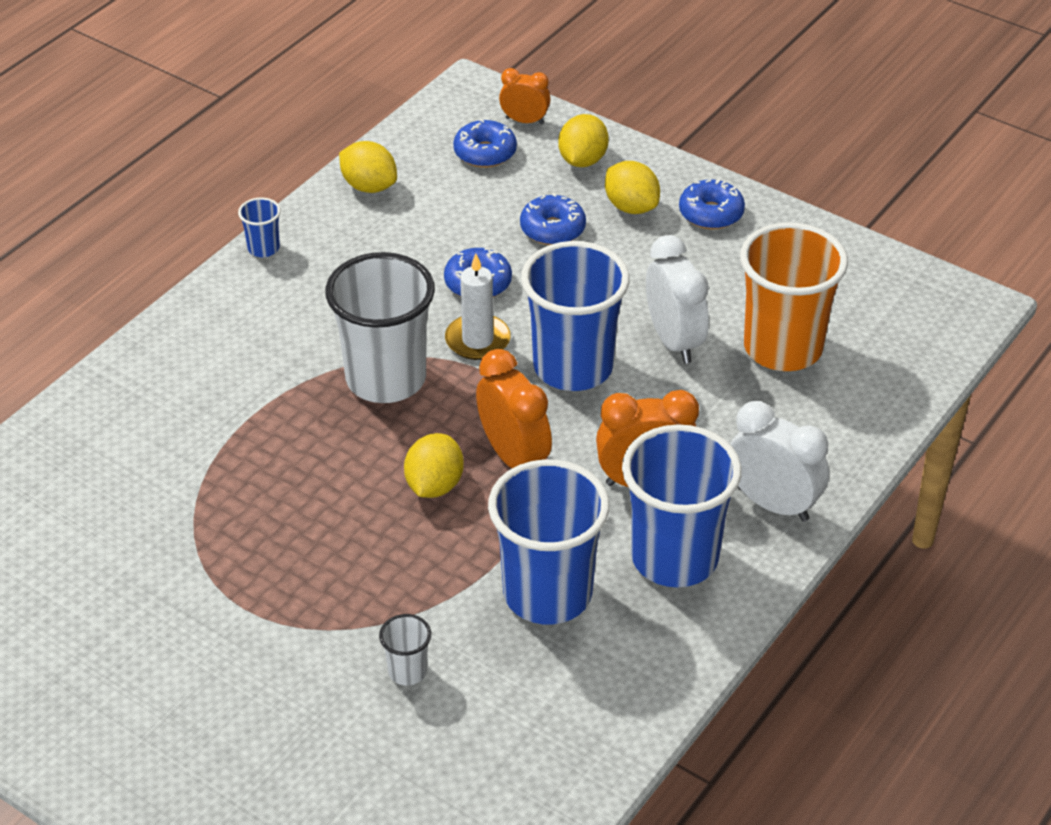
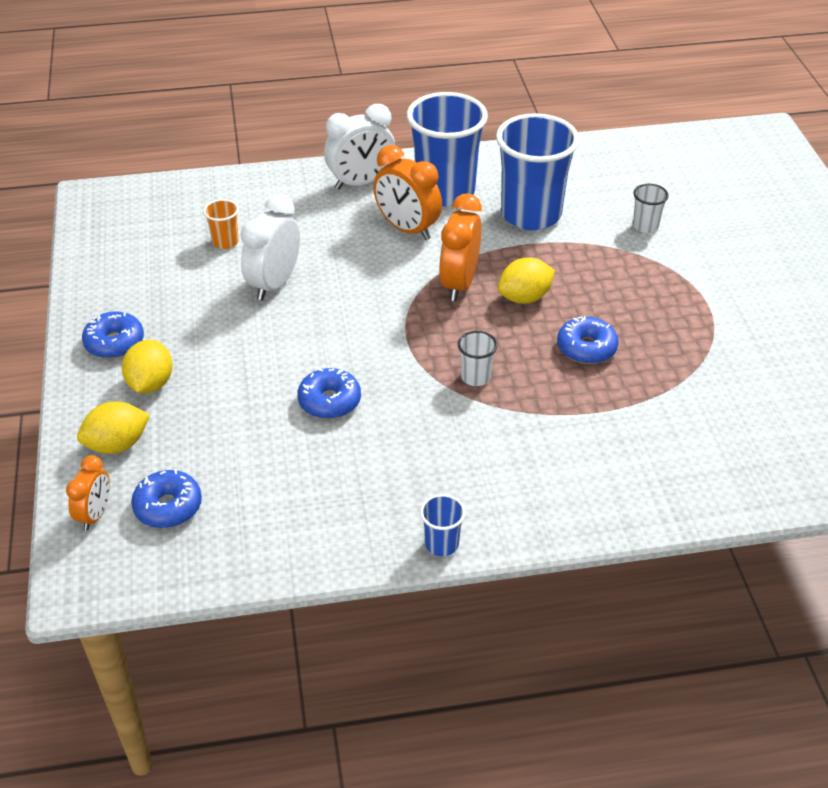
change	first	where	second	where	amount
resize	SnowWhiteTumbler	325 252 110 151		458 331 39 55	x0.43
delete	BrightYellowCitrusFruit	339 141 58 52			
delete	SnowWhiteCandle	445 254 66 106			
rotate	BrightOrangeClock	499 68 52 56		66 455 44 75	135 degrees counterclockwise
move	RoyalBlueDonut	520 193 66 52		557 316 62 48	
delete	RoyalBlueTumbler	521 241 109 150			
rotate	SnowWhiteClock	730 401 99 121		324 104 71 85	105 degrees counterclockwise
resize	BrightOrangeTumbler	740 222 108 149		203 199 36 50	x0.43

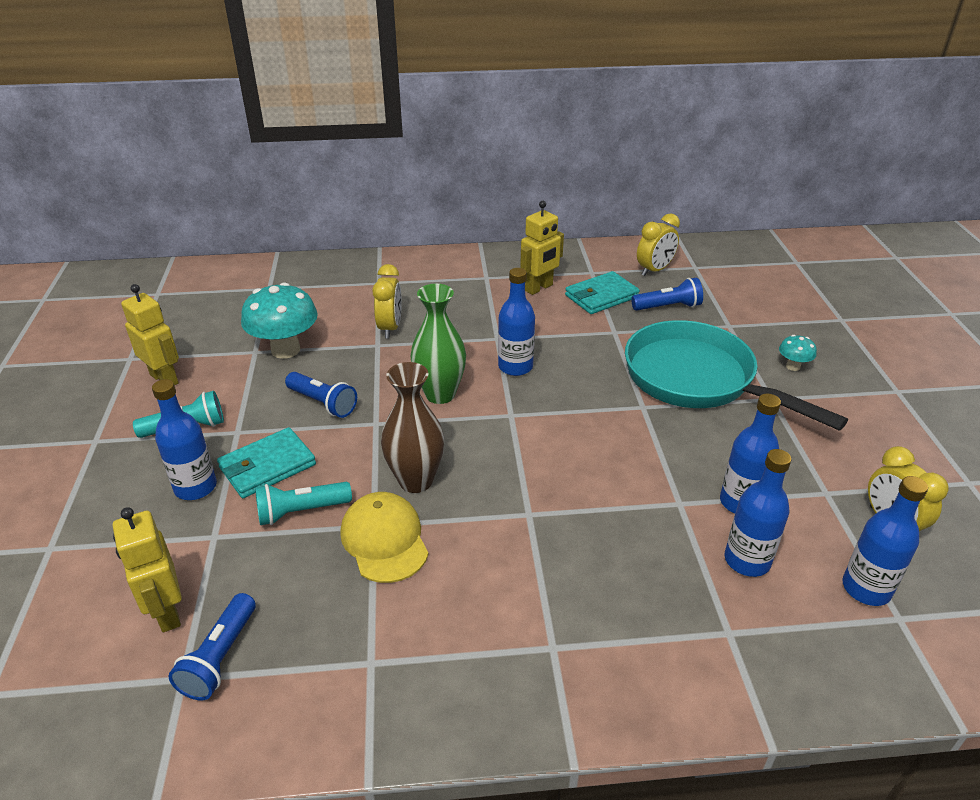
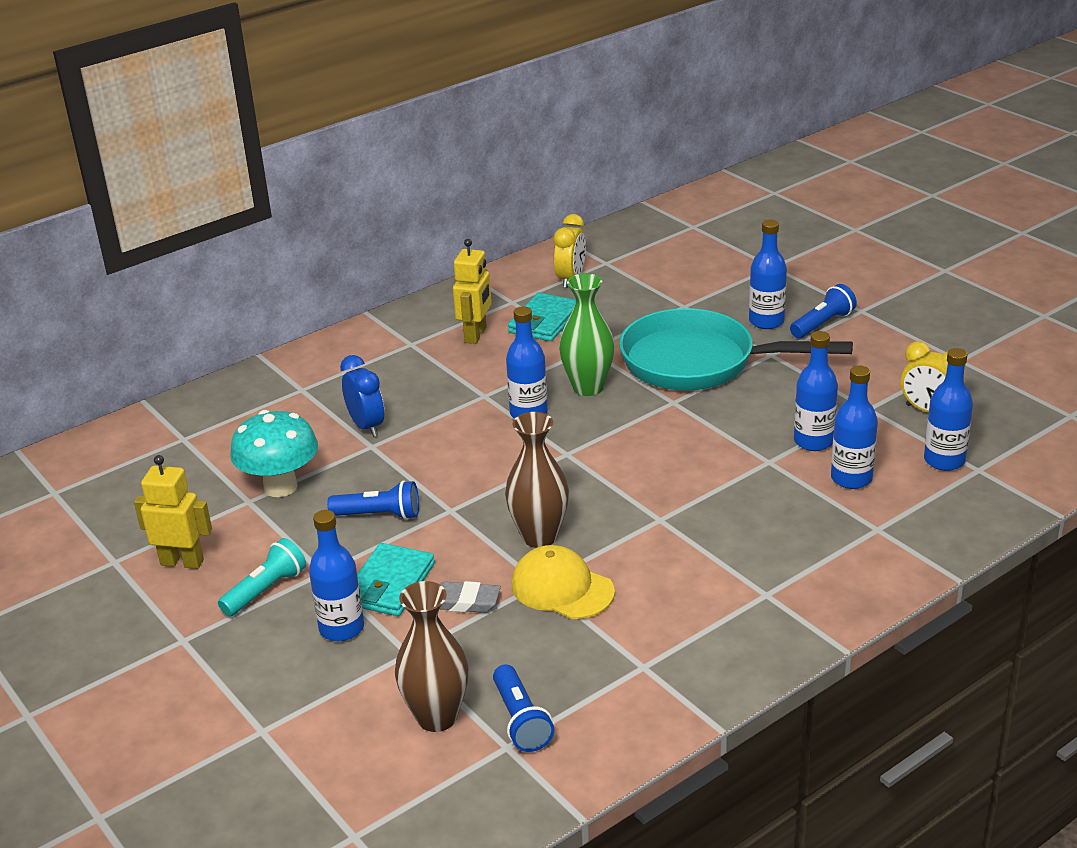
change	first	where	second	where	amount
replace	BrightYellowRobot	113 507 69 125	RussetVase	395 581 73 151	
replace	TealFlashlight	255 482 97 43	GrayEraser	440 581 61 32	
recolor	BrightYellowClock	372 264 30 74	RoyalBlueClock	340 355 44 82	
move	LeafGreenVase	411 284 55 120		559 273 56 123	
move	RoyalBlueFlashlight	631 278 72 33		790 284 67 54	
replace	TealMushroom	779 335 38 36	RoyalBlueDrinkBottle	749 220 38 109	

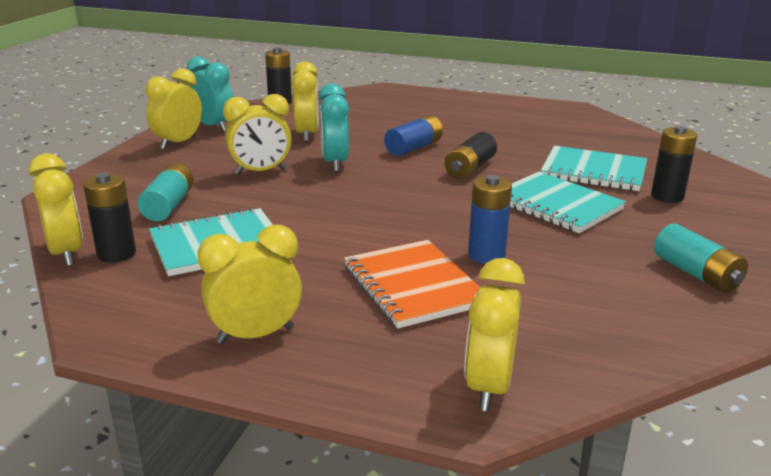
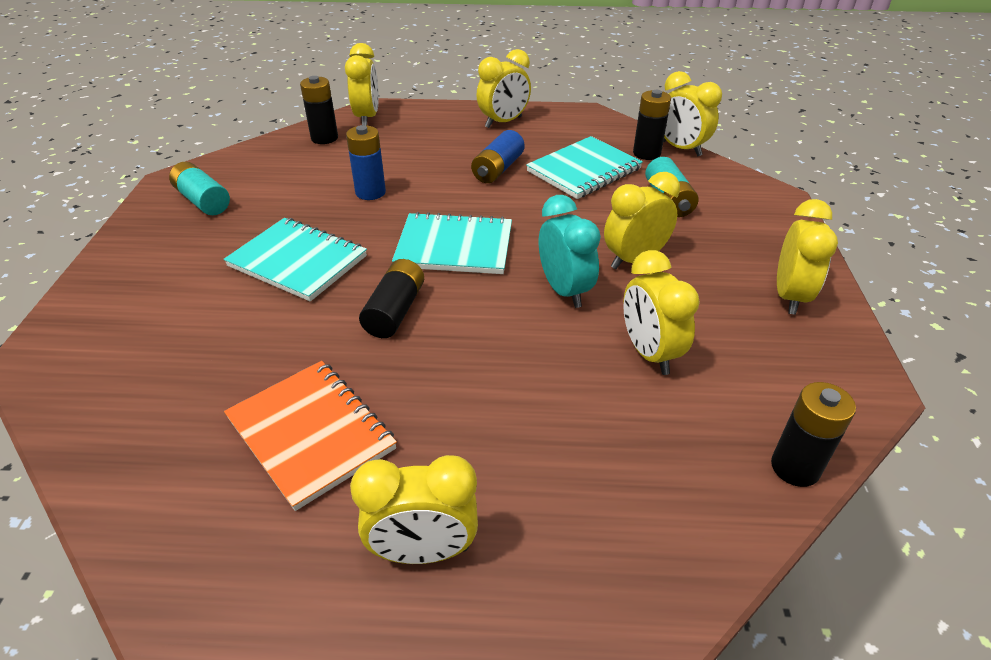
change	first	where	second	where	amount
delete	TealClock	186 56 47 76			
move	BrightOrangeNotepad	344 240 136 88		224 361 173 150	
move	RoyalBlueBattery	384 115 59 41		471 130 54 53	
move	TealNotepad	541 146 106 45		392 212 120 62	
move	EbonyBattery	651 126 46 77		300 76 38 68	
insert			BrightYellowClock	350 455 128 109	

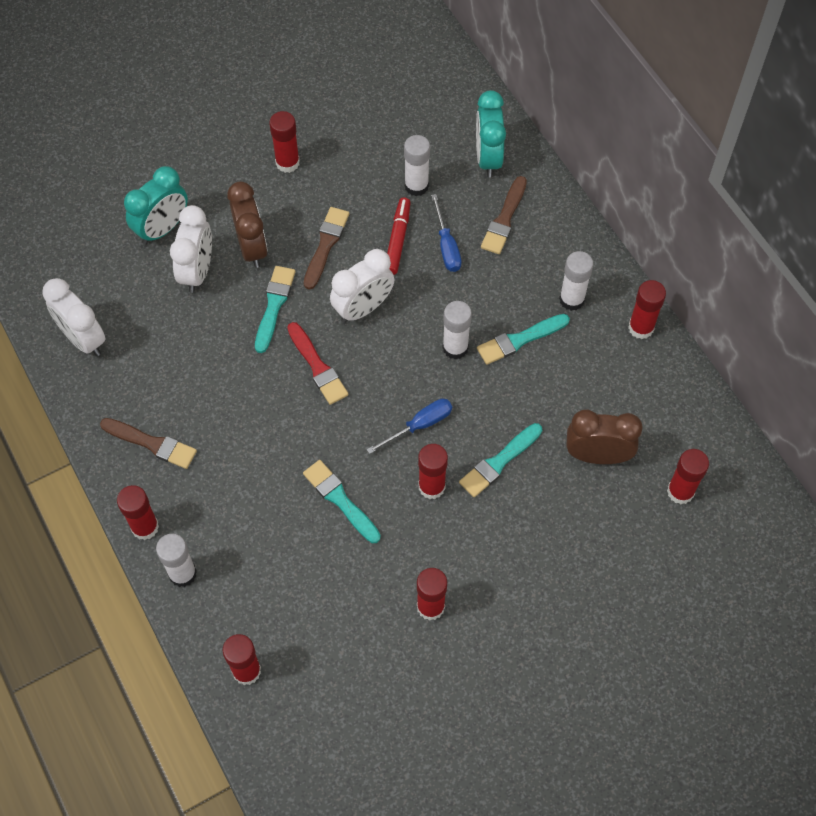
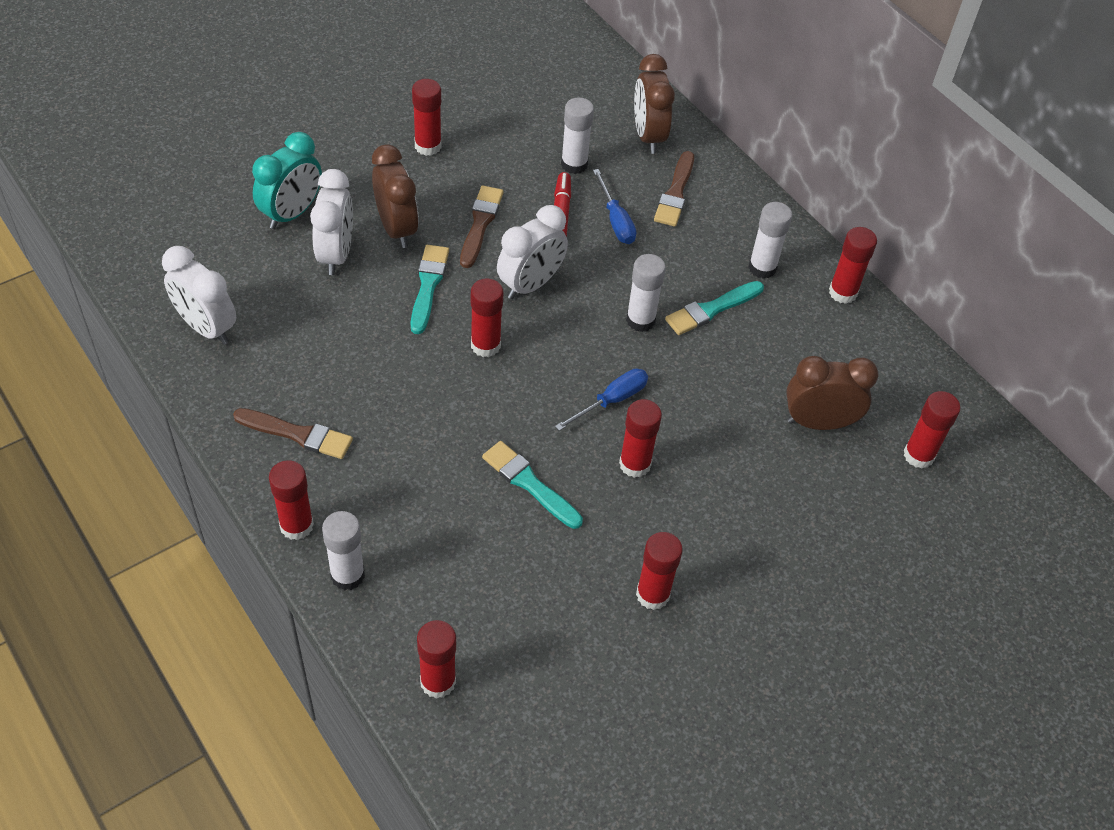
change	first	where	second	where	amount
replace	RedPaintBrush	287 322 62 83	RedStickOfGlue	471 279 32 78	
delete	TealPaintBrush	459 423 83 74			
recolor	TealClock	476 90 30 88	RussetClock	634 54 41 100	

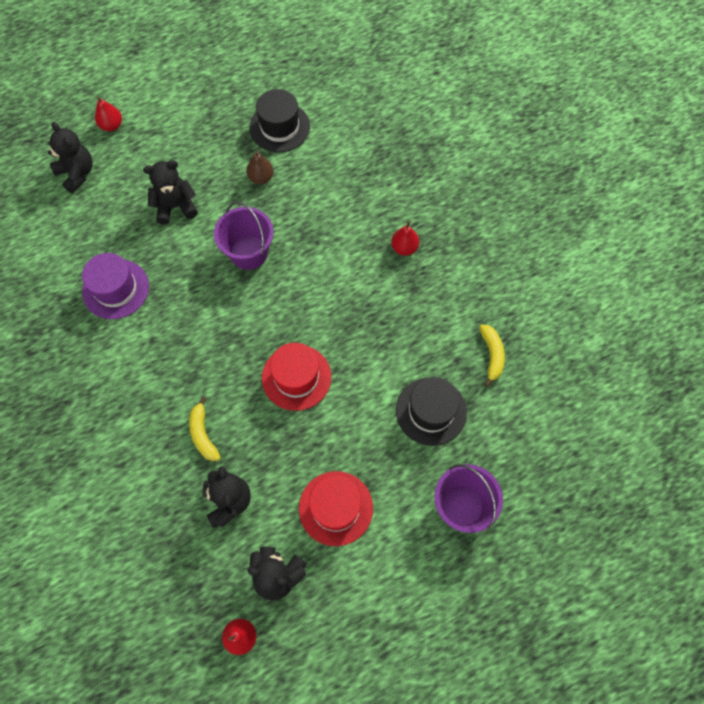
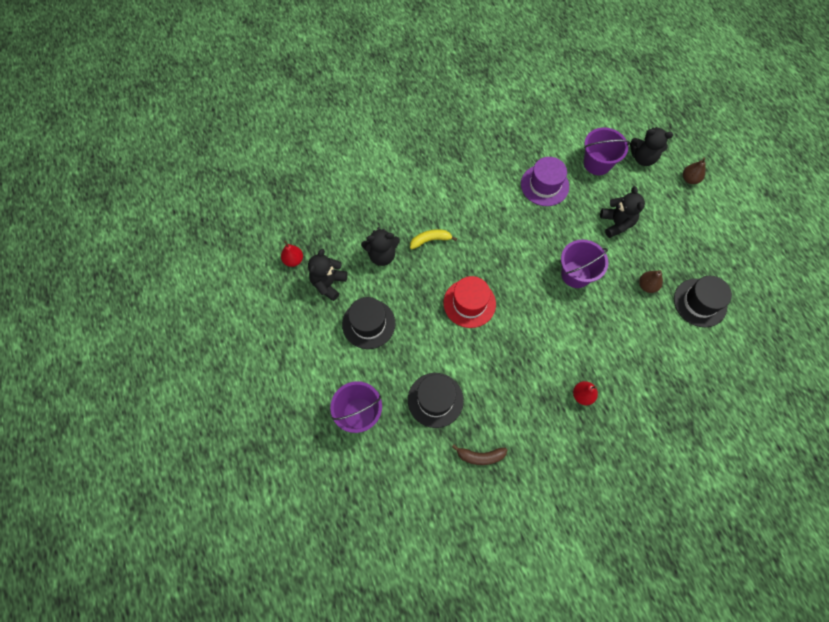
change	first	where	second	where	amount
rotate	EbonyStuffedBear	48 122 45 71		630 127 43 39	45 degrees clockwise
recolor	RedPear	95 97 27 34	RussetPear	683 158 23 26	
recolor	RedTallHat	299 471 74 75	EbonyTallHat	342 297 53 52	
recolor	BrightYellowBananaFruit	479 324 26 63	RussetBananaFruit	452 444 55 21	
insert			PurplePail	584 128 46 47	

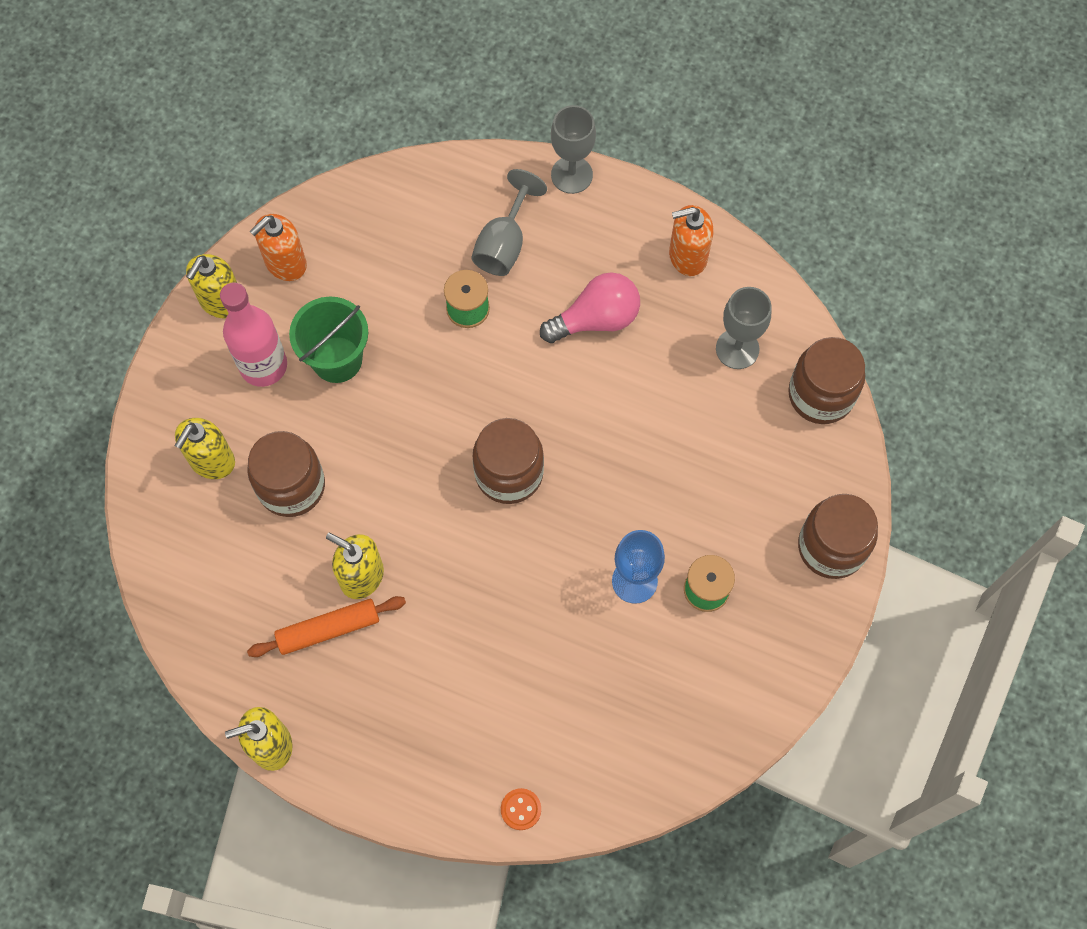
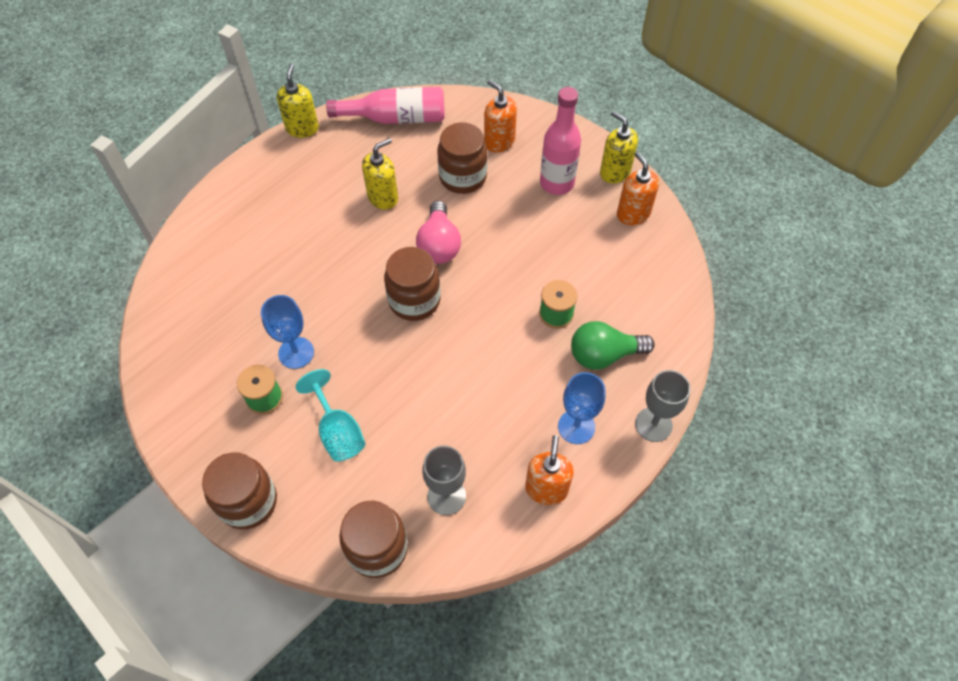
change	first	where	second	where	amount
recolor	BrightYellowSoapDispenser	175 418 60 61	BrightOrangeSoapDispenser	484 80 33 72	
delete	BrightOrangePastryRoller	247 596 159 61			
delete	LeafGreenPail	289 297 79 86			
replace	GrayGoblet	471 169 76 107	LeafGreenBulb	571 321 84 49	
delete	BrightOrangeButton	501 788 40 42			
move	RosePinkBulb	540 272 100 71		416 201 45 63	
insert			TealGoblet	295 369 71 93	
insert			RosePinkDrinkBottle	326 87 119 37	
insert			RoyalBlueGoblet	558 372 48 72	

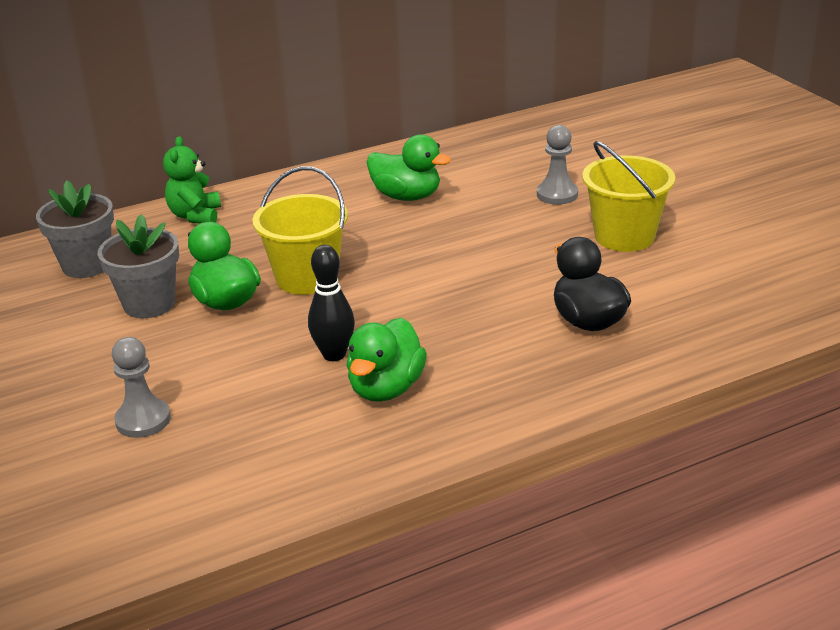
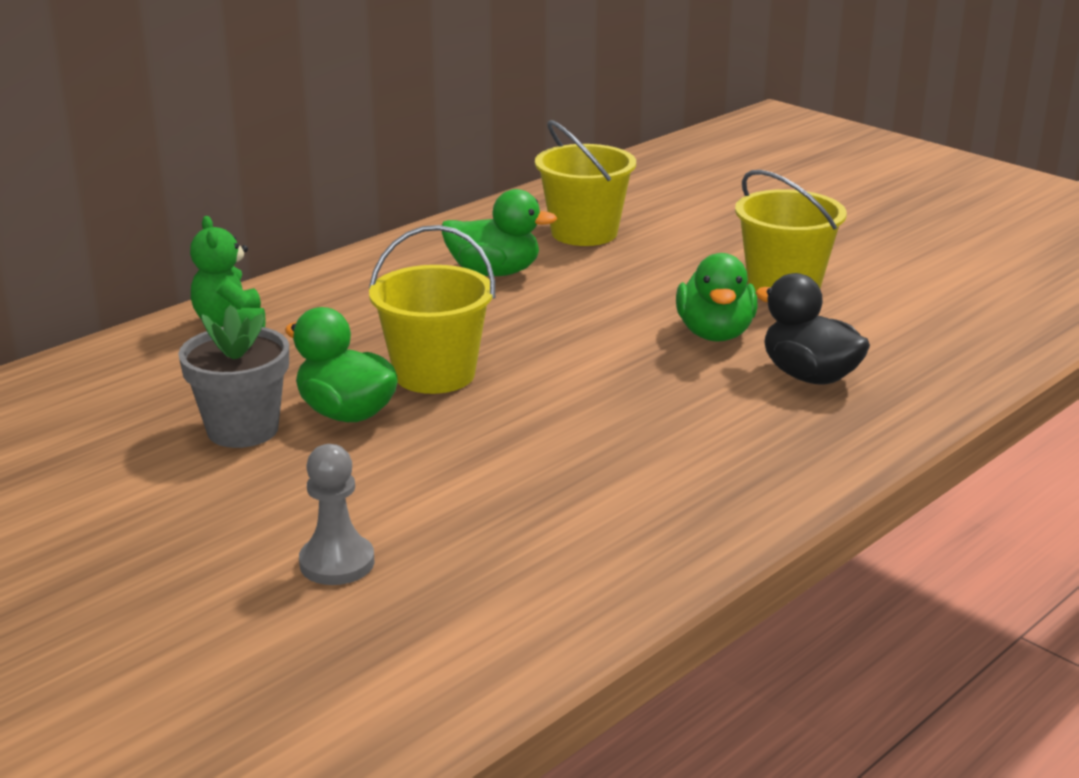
change	first	where	second	where	amount
delete	GrayPottedPlant	36 180 78 98			
delete	EbonySkittle	308 245 47 116			
move	LeafGreenDuck	347 318 80 84		676 253 82 89	
delete	GrayGamePawn	537 125 41 80			
insert			BrightYellowPail	535 120 101 126	

